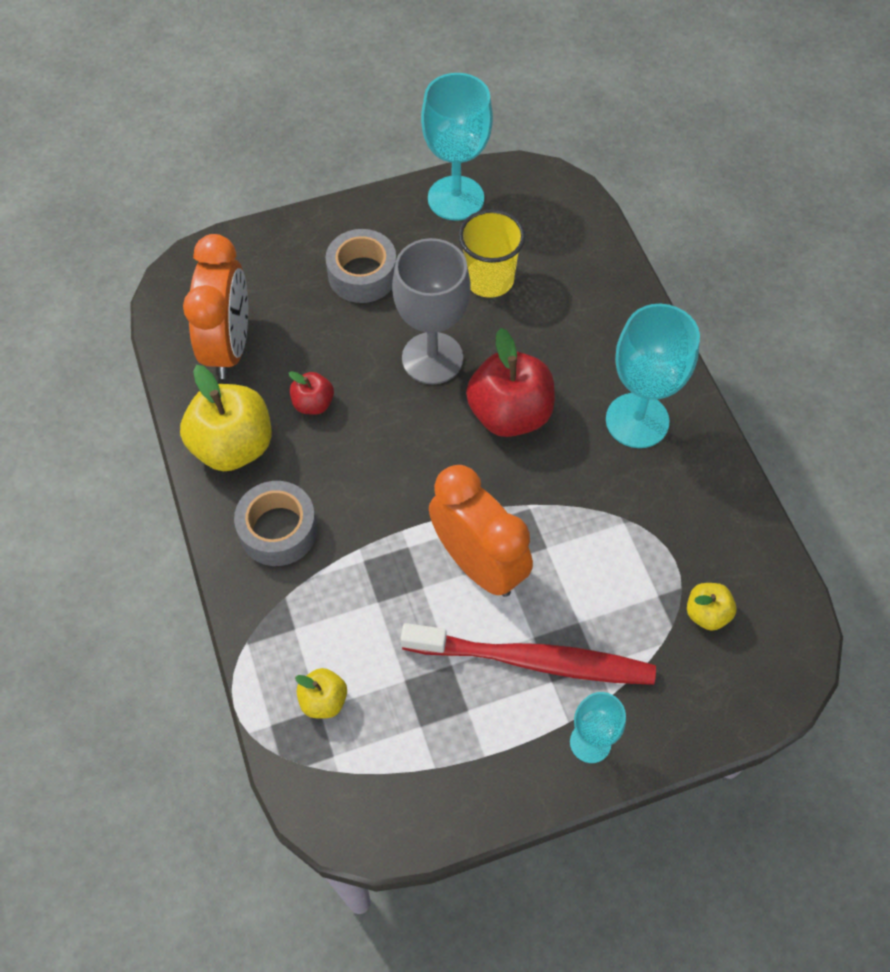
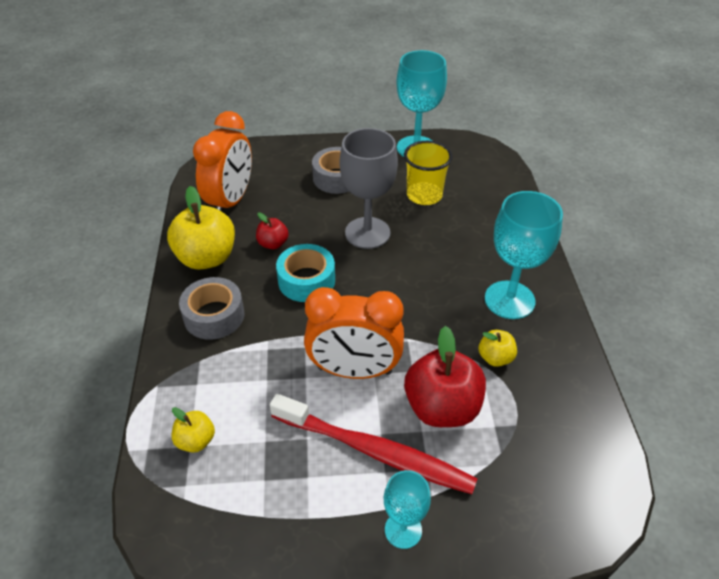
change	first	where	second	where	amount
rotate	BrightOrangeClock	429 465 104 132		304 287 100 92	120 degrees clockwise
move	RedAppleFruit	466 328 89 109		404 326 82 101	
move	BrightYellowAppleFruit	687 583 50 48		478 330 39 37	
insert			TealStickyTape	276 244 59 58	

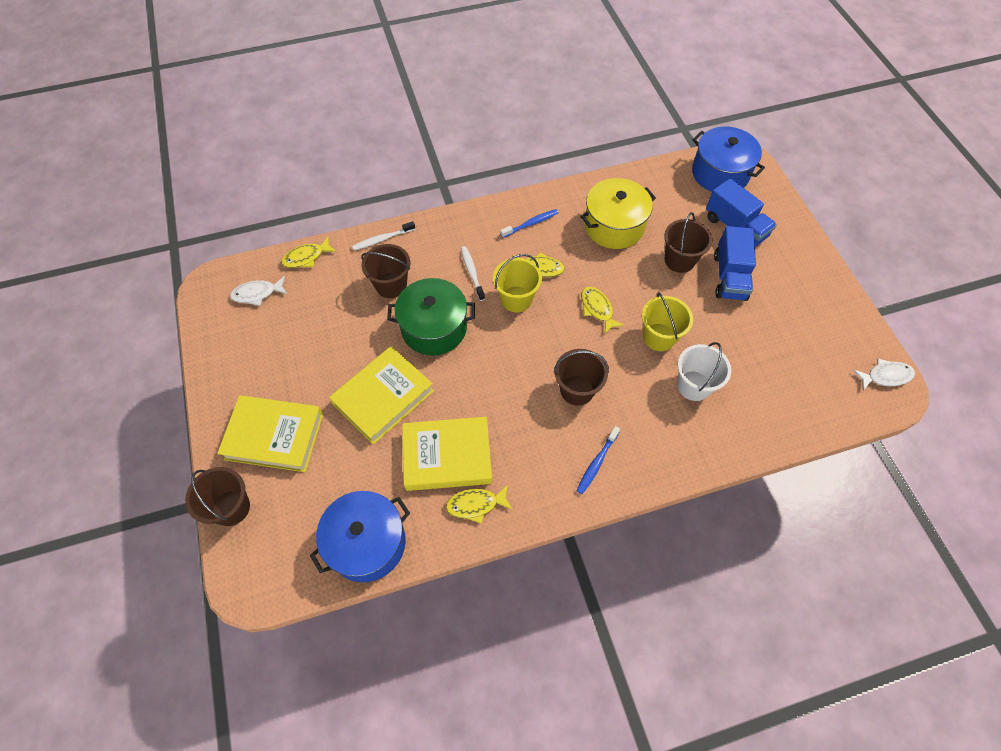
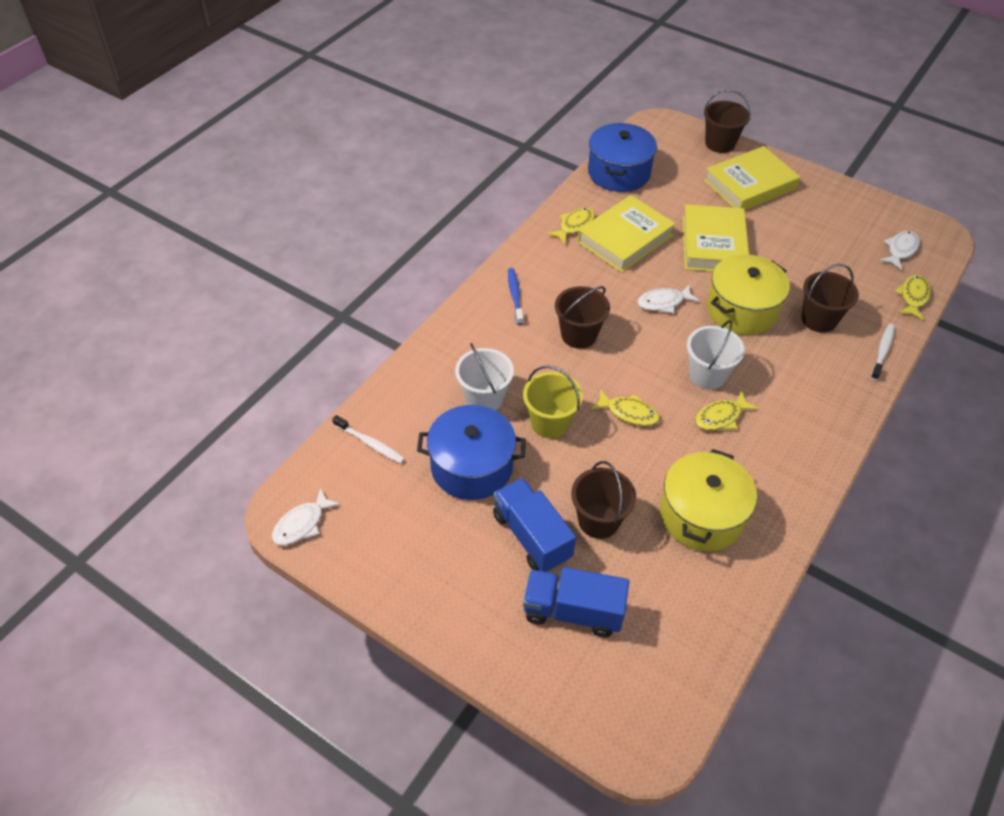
change	first	where	second	where	amount
recolor	LeafGreenPot	387 278 88 78	BrightYellowPot	707 254 83 81	
move	SnowWhiteToothBrush	461 246 24 55		332 415 73 49	
recolor	BrightYellowPail	493 254 49 58	SnowWhitePail	687 320 58 70	
delete	RoyalBlueToothBrush	500 209 58 29			
move	RoyalBluePot	692 126 73 66		417 405 109 95	
insert			SnowWhiteFishFigure	637 284 62 29	

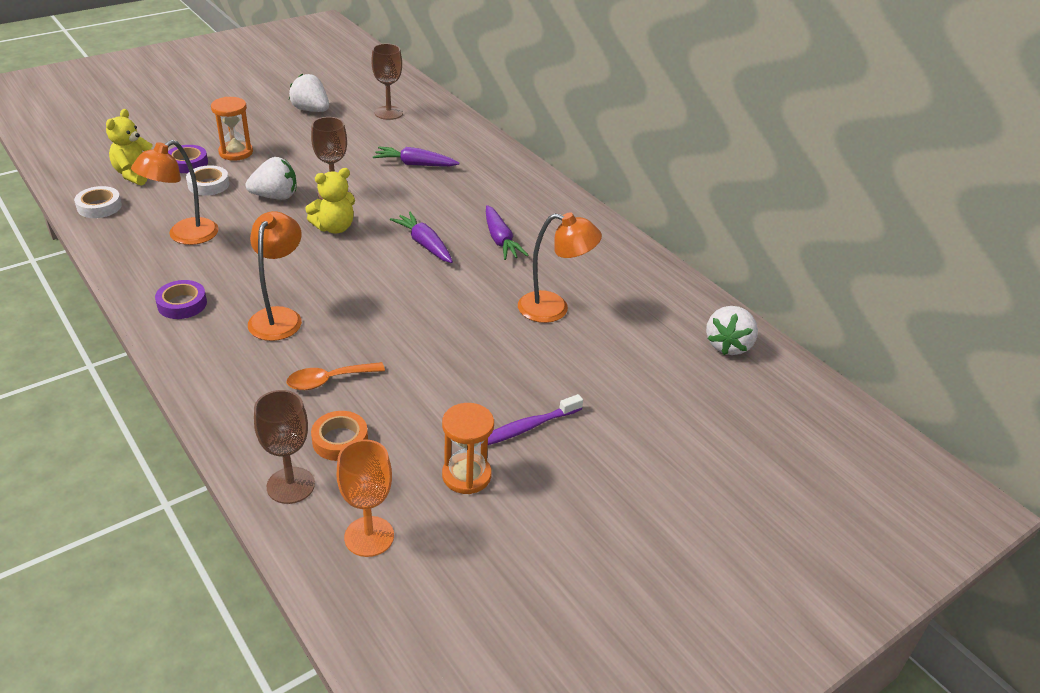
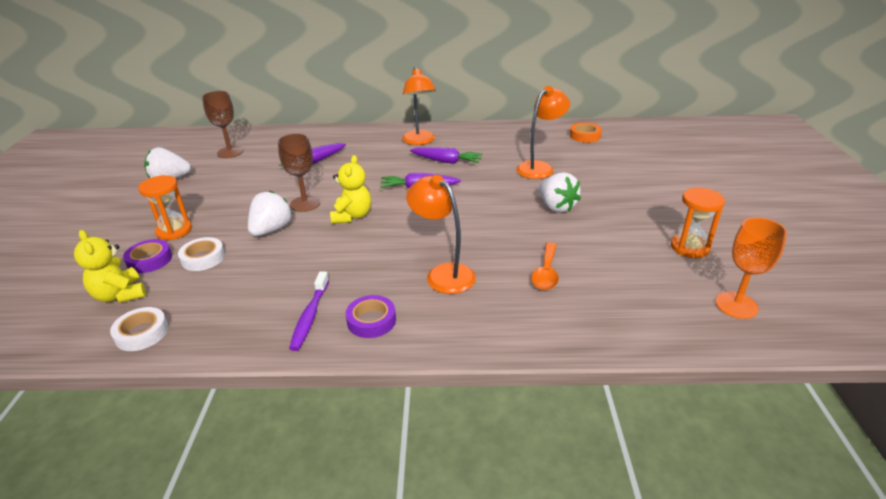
change	first	where	second	where	amount
move	BrightOrangeReadingLamp	131 140 87 105		402 67 34 78	
delete	RussetGoblet	254 390 61 114			
move	BrightOrangeStickyTape	311 411 57 50		570 122 32 21	
move	PurpleToothBrush	488 394 95 51		289 271 40 80	
move	SnowWhiteStrawberry	706 306 52 49		539 172 42 41	

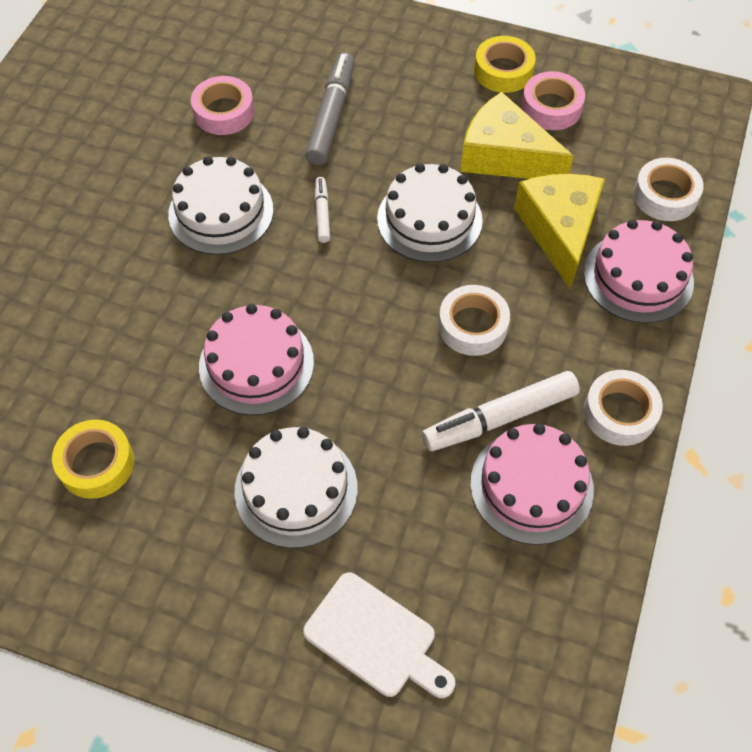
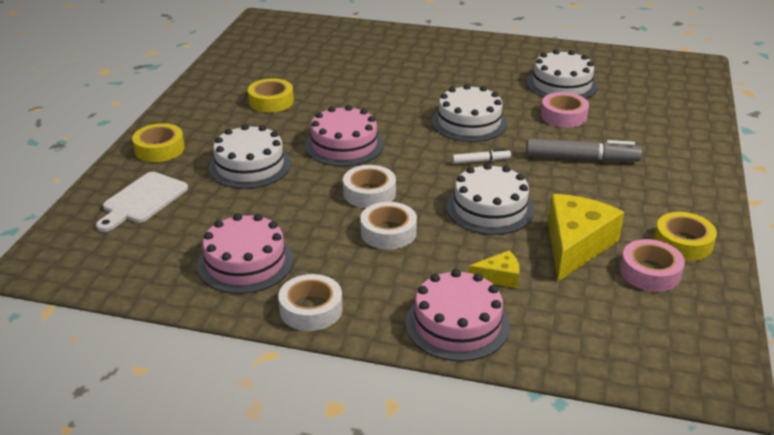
change	first	where	second	where	amount
delete	SnowWhiteMarker	422 371 158 80			
resize	BrightYellowCheese	514 174 91 115		468 250 52 38	x0.49
move	SnowWhiteStickyTape	633 158 71 63		343 165 53 43	
insert			BrightYellowStickyTape	132 123 53 39	
insert			SnowWhiteCake	527 49 71 50	

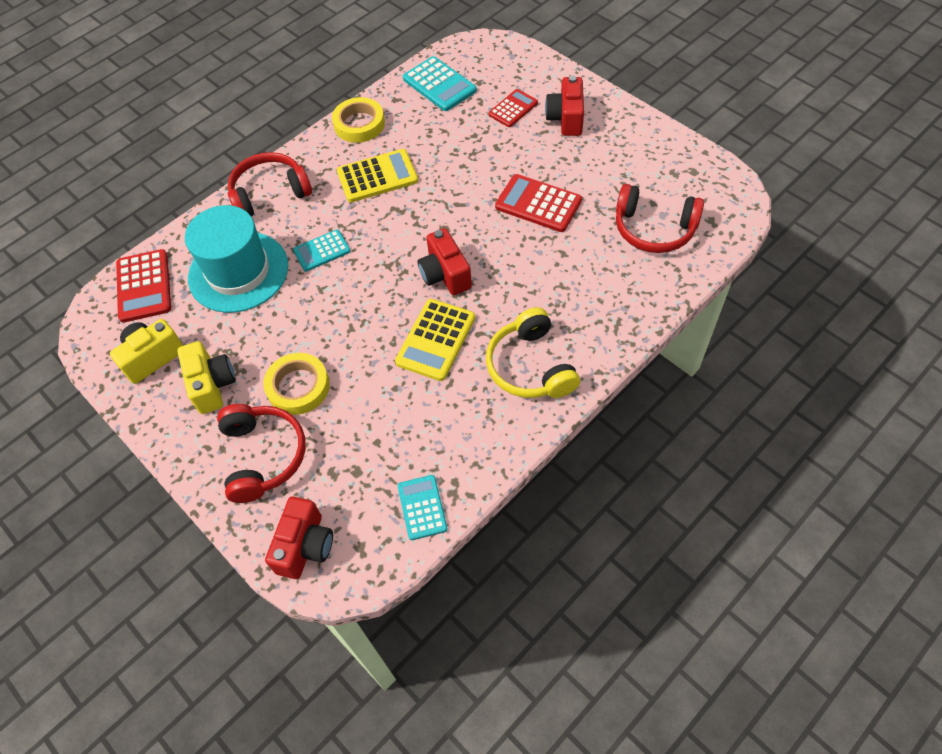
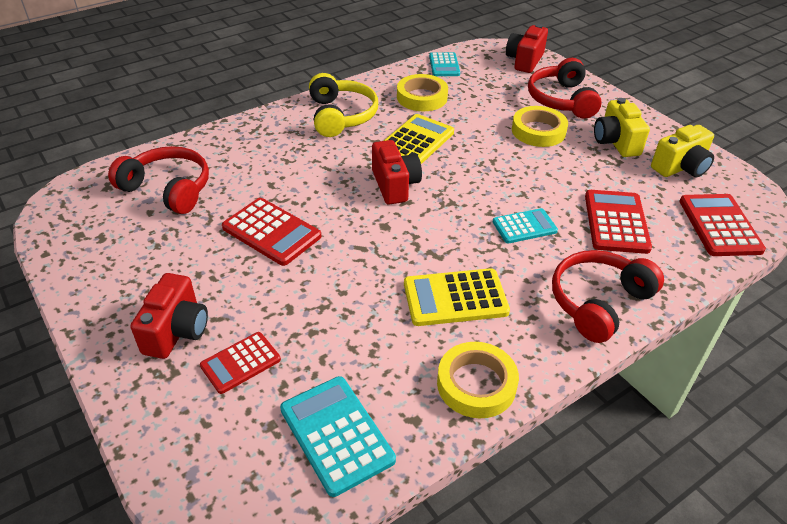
change	first	where	second	where	amount
replace	TealTallHat	185 205 103 108	RedCalculator	585 190 67 64	
rotate	RedHeadset	228 152 84 64		552 250 112 93	150 degrees clockwise
insert			BrightYellowStickyTape	397 74 51 37	

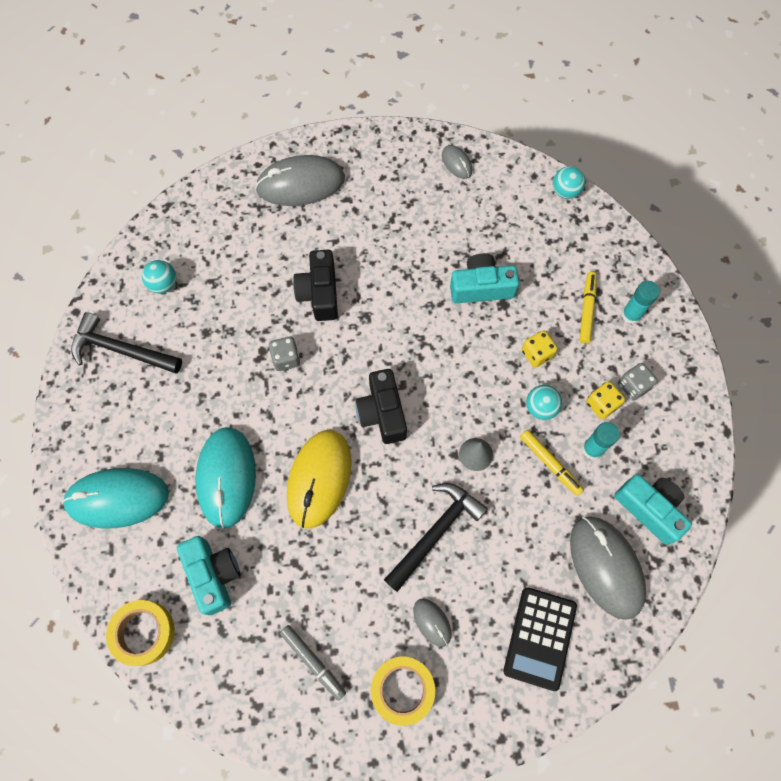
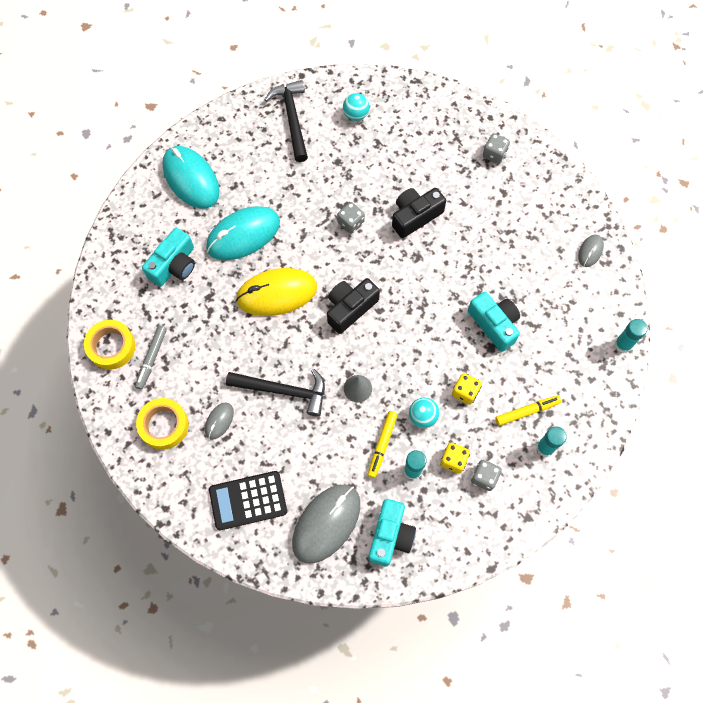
change	first	where	second	where	amount
move	BrightYellowStickyTape	106 600 69 66		84 320 52 50	
replace	GrayComputerMouse	255 155 90 51	GrayDice	483 133 27 31	
replace	TealBall	553 166 32 33	TealStickOfGlue	614 319 34 34	

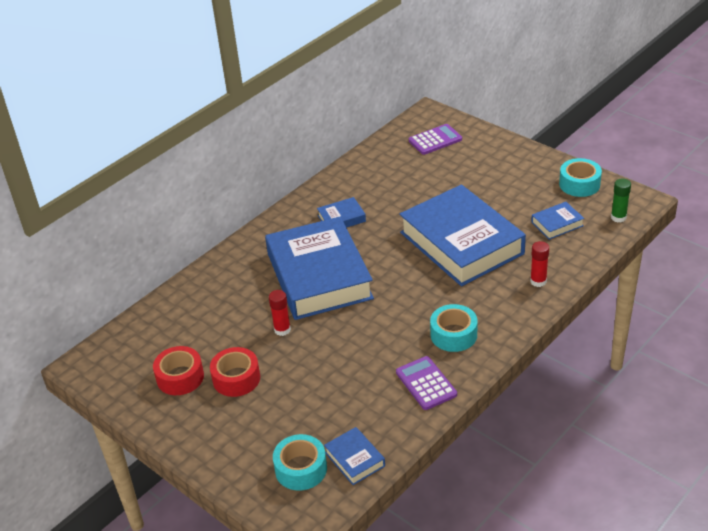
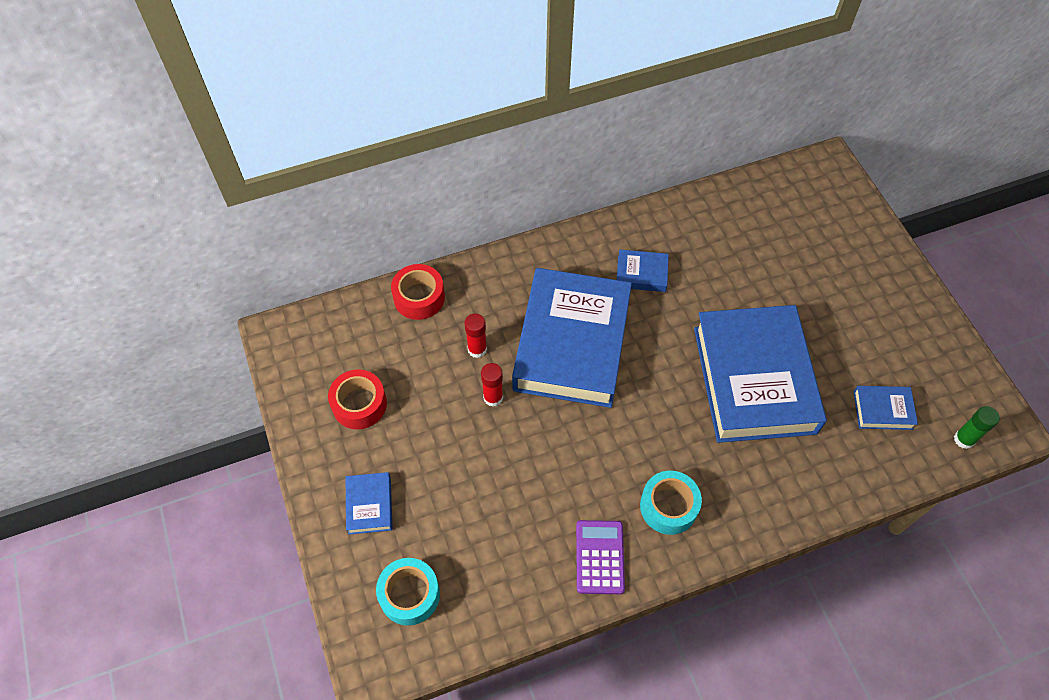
change	first	where	second	where	amount
move	RedStickyTape	210 347 50 50		391 264 54 56	
move	RoyalBlueBook	324 427 61 58		346 472 47 63	
delete	PurpleCalculator	409 124 53 31			
move	RedStickOfGlue	530 241 19 46		464 313 23 45	
delete	TealStickyTape	559 158 43 39			

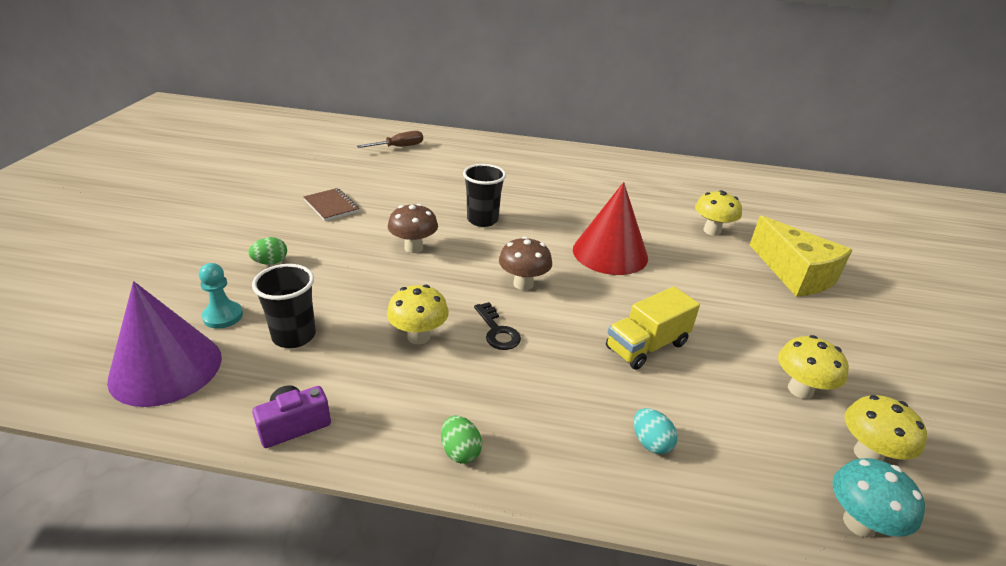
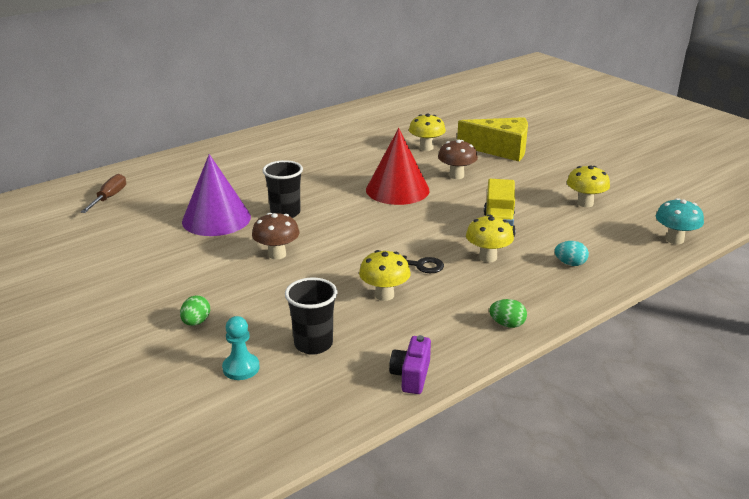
change	first	where	second	where	amount
move	PurpleSolidCone	107 281 115 126		182 154 69 82	
delete	RussetNotepad	303 188 56 33			
move	RussetMushroom	499 237 53 53		438 140 40 39	
move	BrightYellowMushroom	844 395 83 66		466 215 48 48	

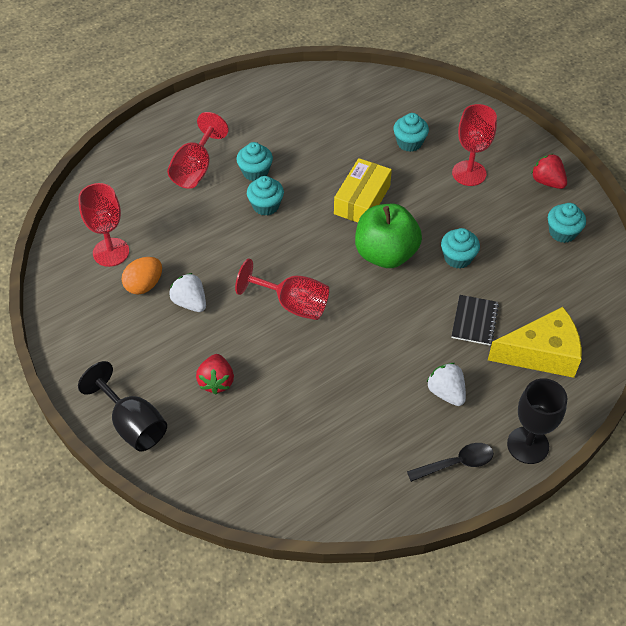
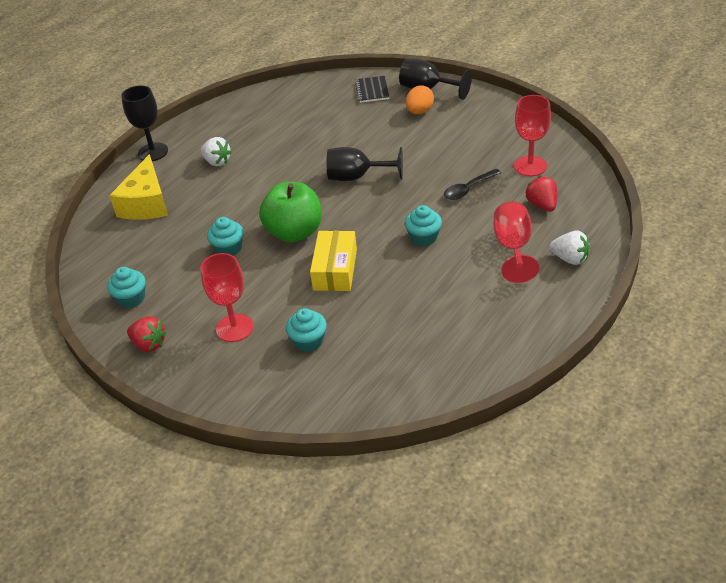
change	first	where	second	where	amount
move	BrightOrangeToyEgg	122 257 40 38		406 85 28 29	
move	SnowWhiteStrawberry	169 273 37 39		549 230 41 35	
move	RedStrawberry	196 354 38 41		526 176 31 36	
recolor	RedGoblet	235 258 94 62	EbonyGoblet	326 147 77 34	
delete	TealMuffin	237 142 36 39			
move	EbonySpoon	407 443 87 39		444 169 57 31	
move	EbonyNotepad	451 295 48 51		355 76 34 27	
rotate	BrightYellowCheese	488 307 94 71		109 154 59 66	60 degrees counterclockwise

